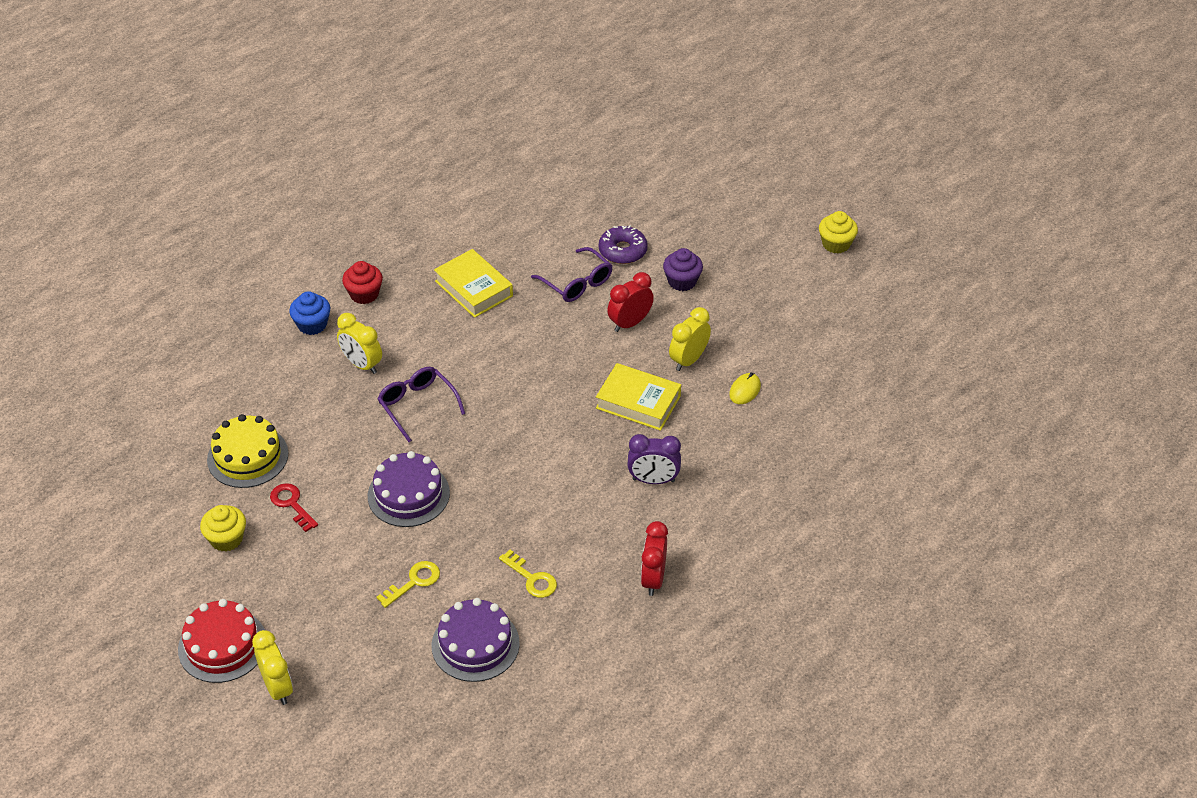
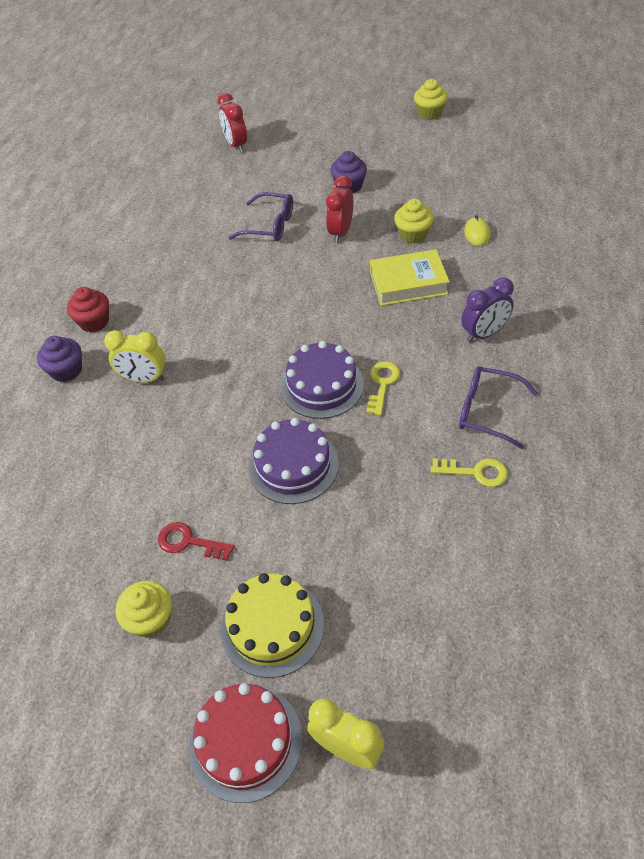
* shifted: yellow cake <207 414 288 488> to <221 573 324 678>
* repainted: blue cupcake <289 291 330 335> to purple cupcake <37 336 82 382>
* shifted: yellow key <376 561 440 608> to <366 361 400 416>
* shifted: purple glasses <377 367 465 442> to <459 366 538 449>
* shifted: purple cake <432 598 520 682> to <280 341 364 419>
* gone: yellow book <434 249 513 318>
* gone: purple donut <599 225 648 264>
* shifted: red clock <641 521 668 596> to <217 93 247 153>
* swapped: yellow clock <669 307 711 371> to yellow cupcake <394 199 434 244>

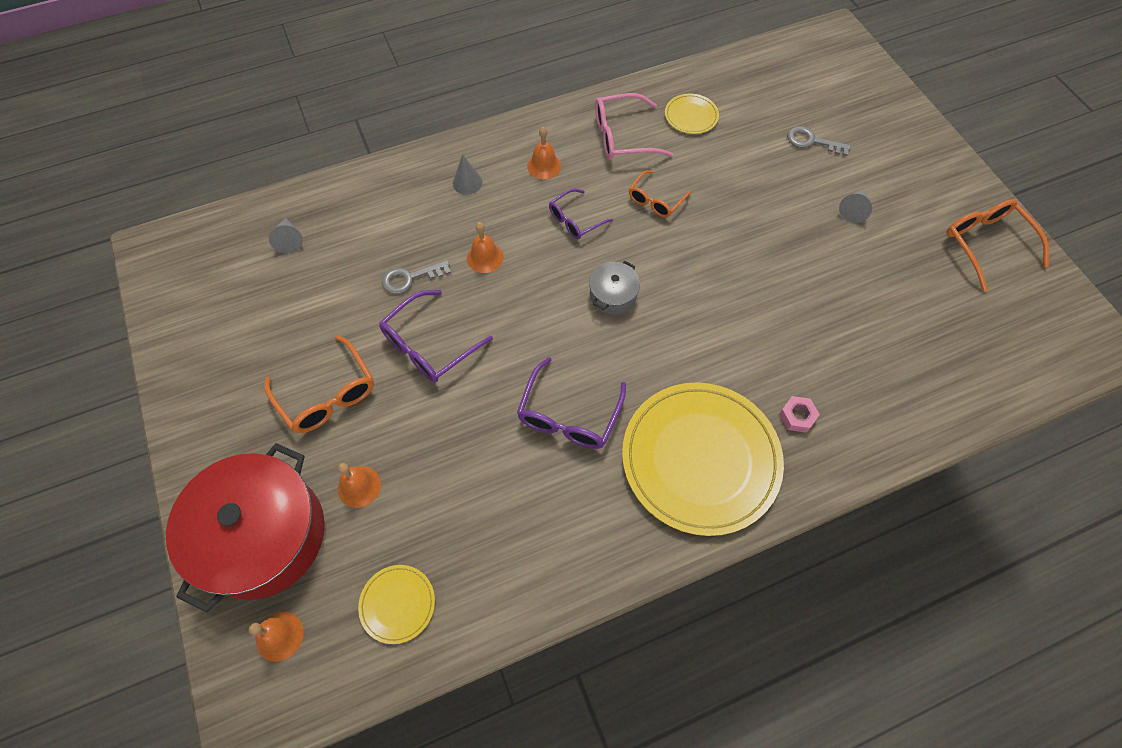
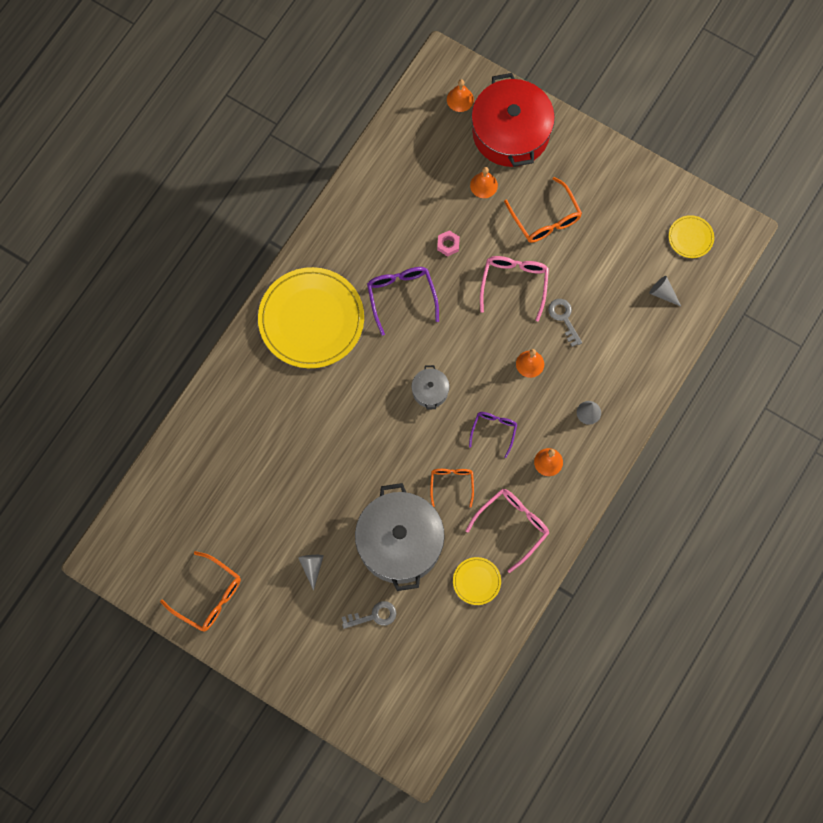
* rotated: orange glasses <264 335 374 433> = <504 177 582 243> 135 degrees counterclockwise
* shifted: yellow plate <358 565 435 644> to <669 215 714 258>
* repainted: purple glasses <379 290 493 382> to pink glasses <480 256 549 321>
* rotated: grey key <381 260 451 294> = <548 299 582 347> 60 degrees counterclockwise
* shifted: pink nut <779 396 820 433> to <437 230 460 257>
* new: grey pot <355 483 445 591>

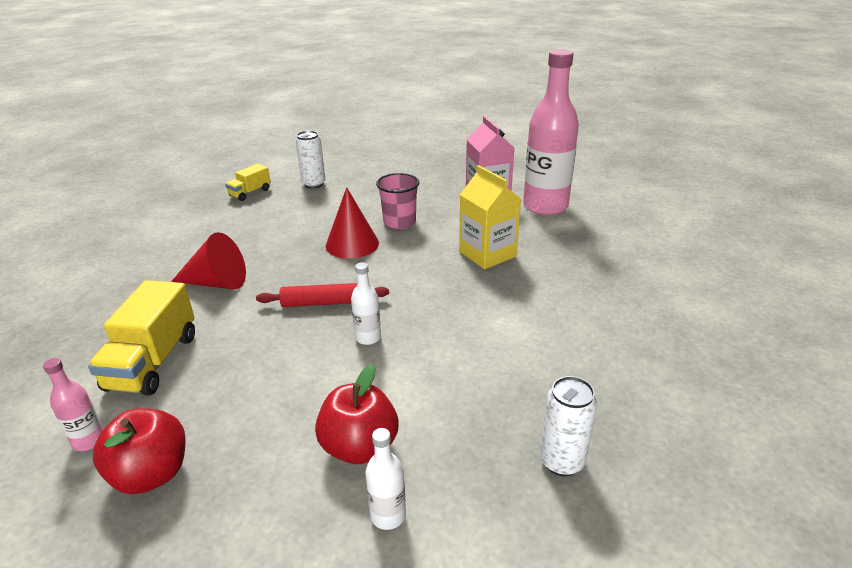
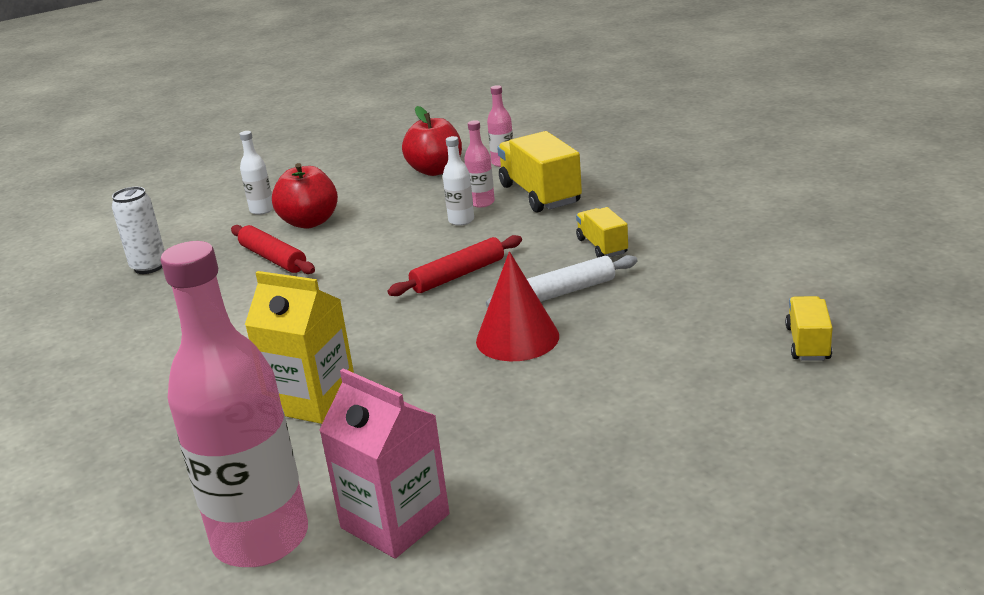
* swapped: red cone <171 232 246 289> to yellow truck <576 207 628 257>
* gone: white can <296 131 326 189>
* shifted: white bottle <351 262 381 345> to <443 136 474 226>
* gone: pink cup <376 173 419 229>
* new: red rolling pin <231 225 315 274>
* new: pink bottle <464 120 495 208>
* new: white rolling pin <486 255 638 307>

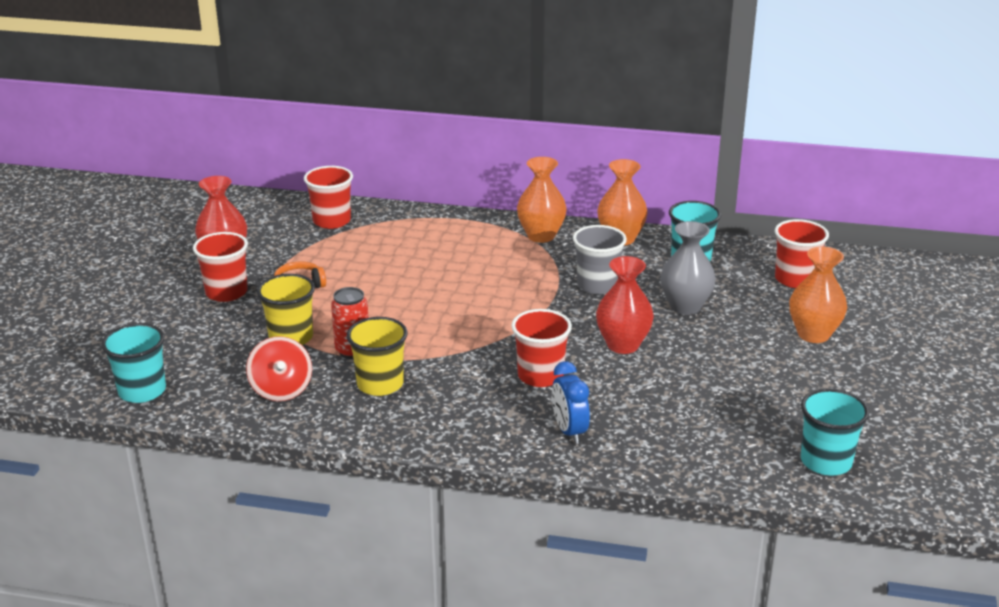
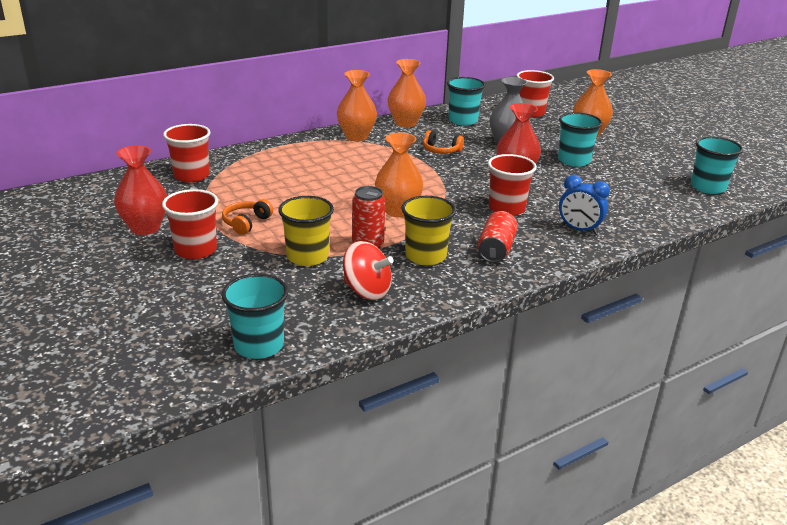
* swapped: grey cup <573 225 627 294> to orange headphones <423 130 464 154>
* new: orange vase <375 133 423 217>
* new: red can <478 211 518 263>
* new: turquoise cup <558 112 602 167>

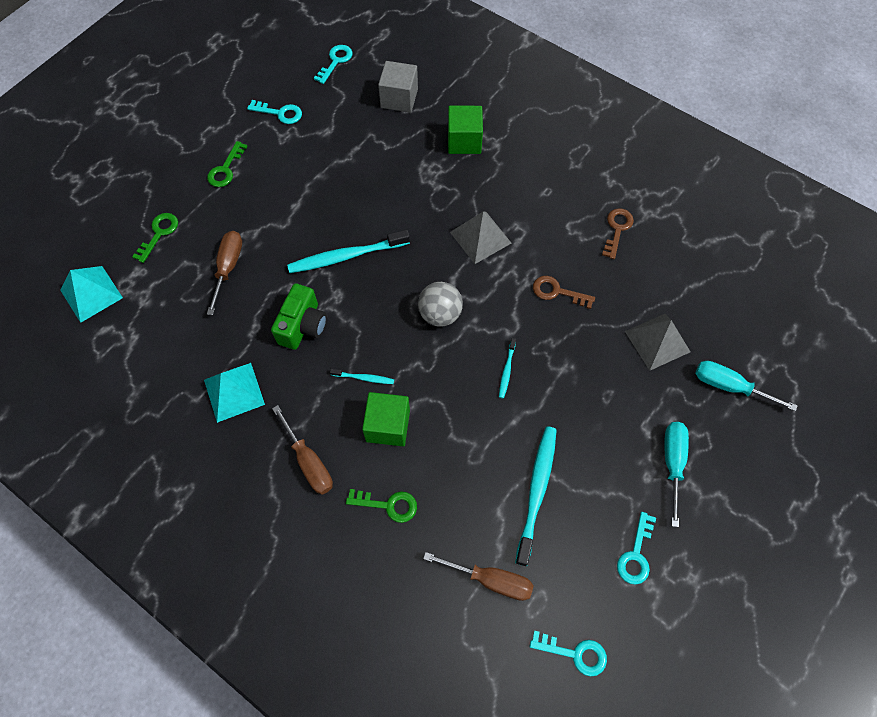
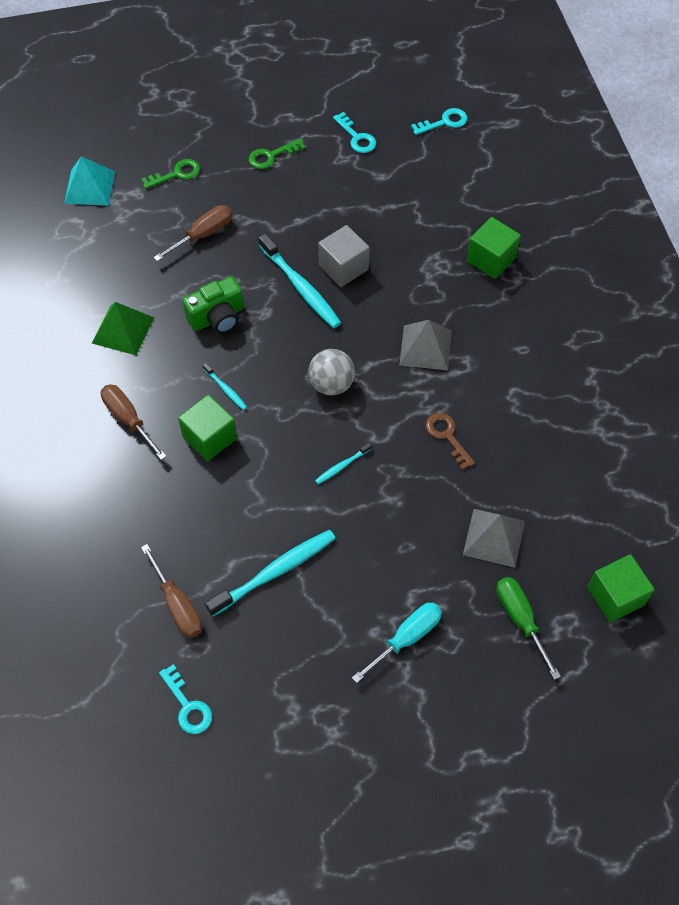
* repainted: turquoise pyramid <204 363 265 423> to green pyramid <92 302 154 355>
* rotated: brown screwdriver <272 405 333 494> = <101 384 167 460> 135 degrees clockwise
* rotated: turquoise toothbrush <287 229 410 273> = <258 233 341 328> 150 degrees counterclockwise
* gone: green key <346 489 417 523>
* shifted: grey cube <378 61 418 113> to <318 225 370 287>
* gone: brown key <602 208 634 259>
* gone: turquoise key <617 512 656 585>
* repainted: turquoise screwdriver <695 361 798 411> to green screwdriver <497 577 561 680>
* new: green cube <587 554 655 623>

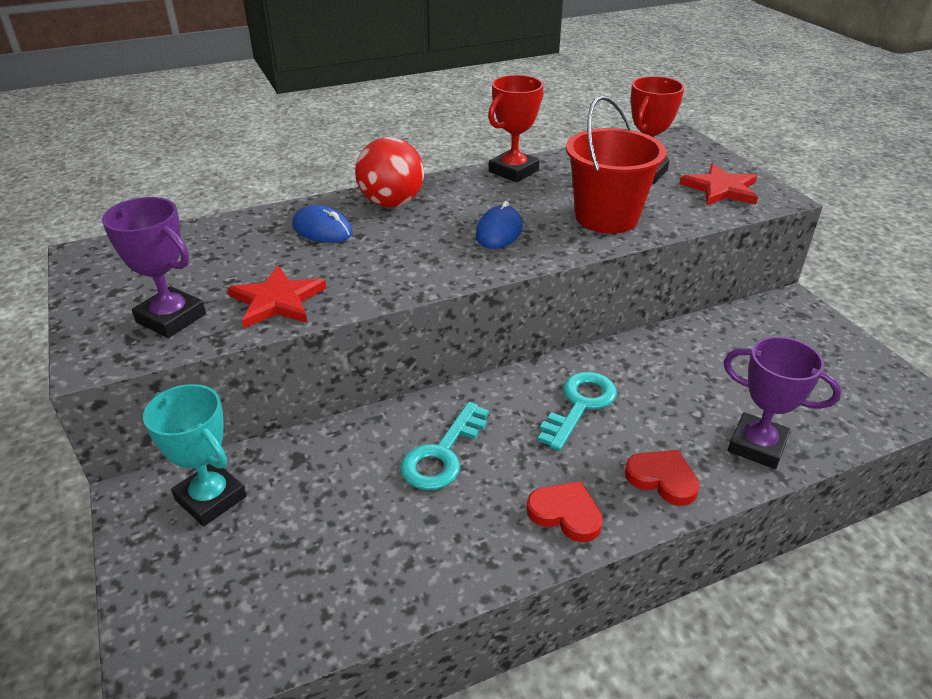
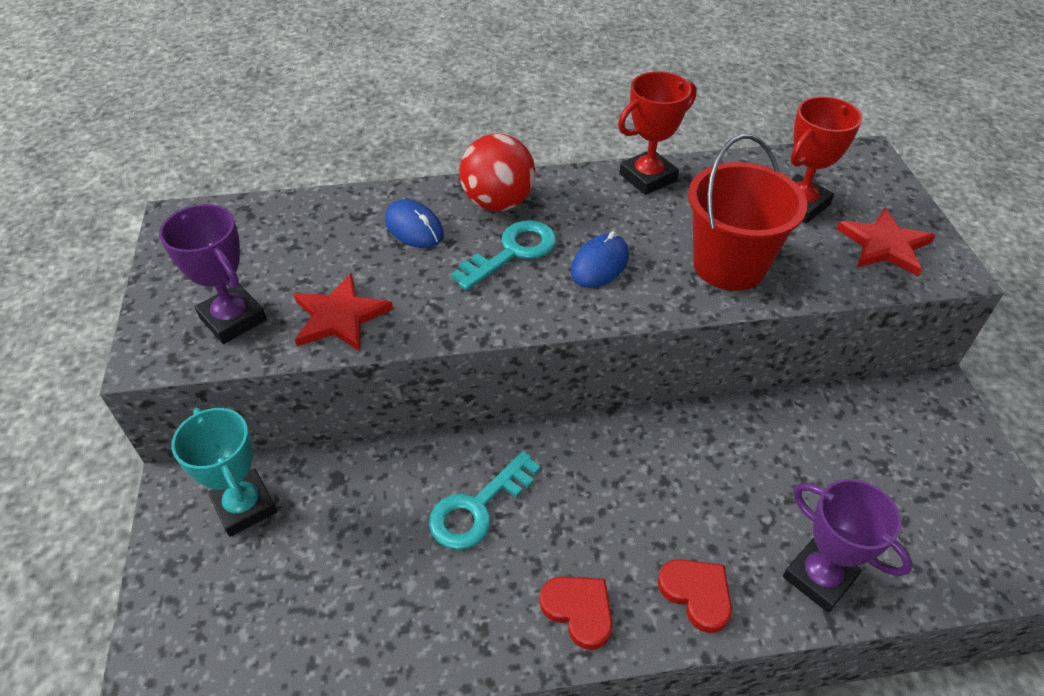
* shifted: turquoise key <538 372 617 451> to <451 220 556 291>

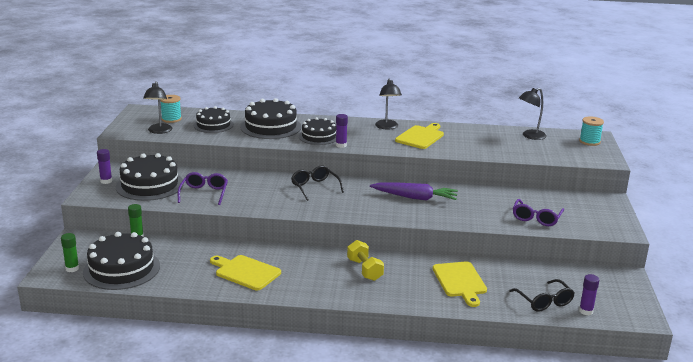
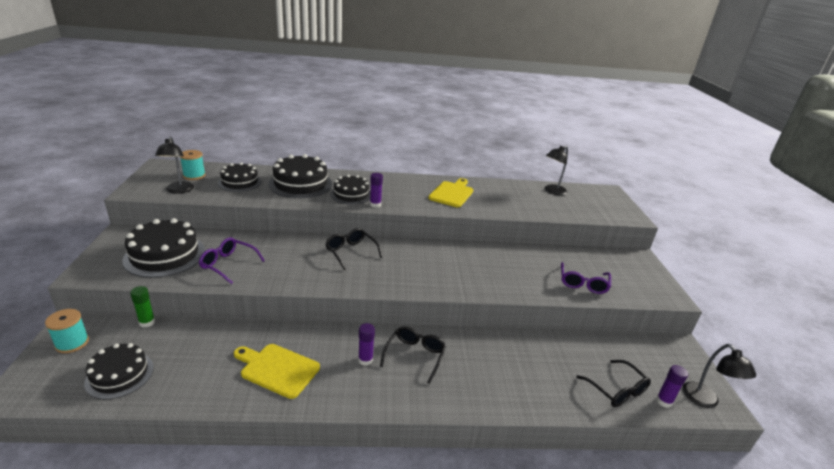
* gone: green glue stick <61 233 79 272>
* scaled: black cake <83 232 160 290> = <84 343 154 399> x0.65
* shifted: purple glue stick <97 149 112 184> to <358 323 375 366>
* rotated: purple glasses <178 172 228 205> = <199 238 265 284> 60 degrees counterclockwise
* swapped: yellow dumbbell <347 240 384 281> to black glasses <380 326 446 384>
* gone: purple carrot <370 182 458 201>
* shifted: black lamp <375 79 402 130> to <683 344 756 408>
* gone: yellow cutting board <433 261 487 307>
* shifted: turquoise spool <579 117 604 146> to <45 309 89 353>

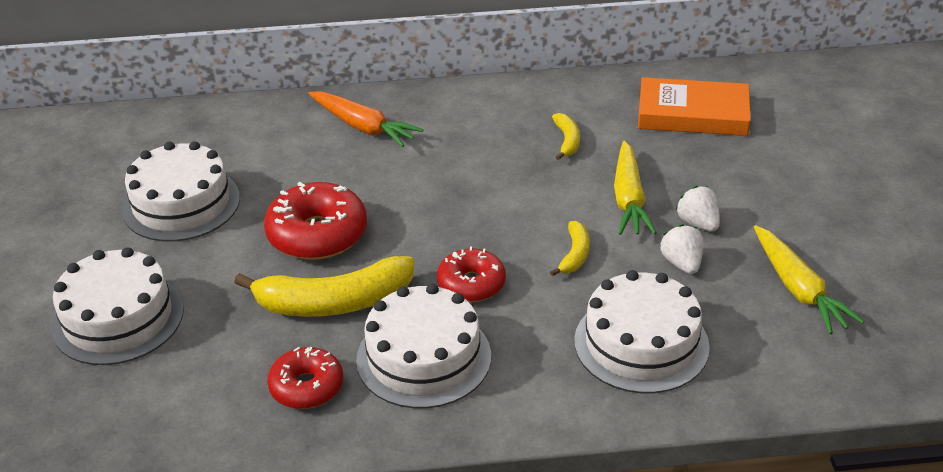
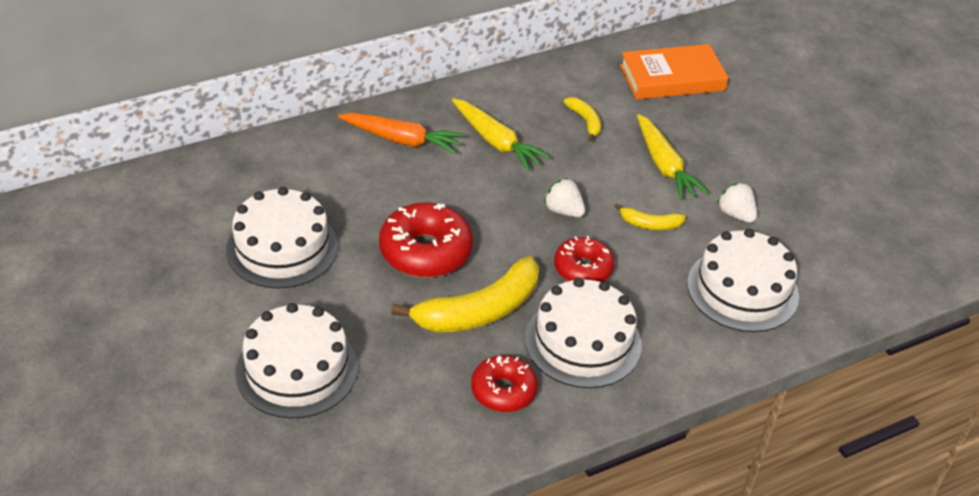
* rotated: yellow banana <550 221 590 276> = <614 203 686 230> 105 degrees clockwise
* shifted: white strawberry <676 186 720 232> to <544 178 585 217>
* shifted: yellow carrot <754 225 865 334> to <452 98 550 171>

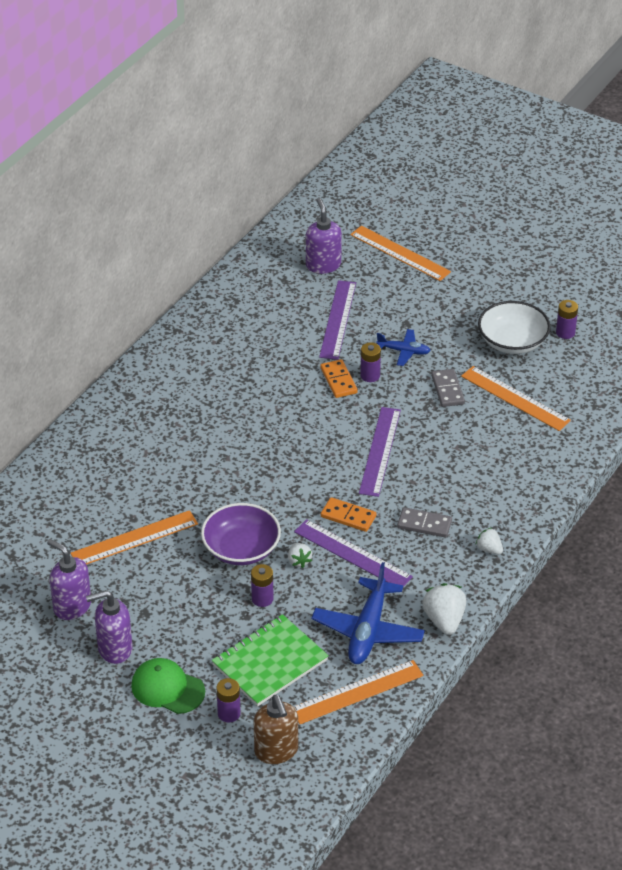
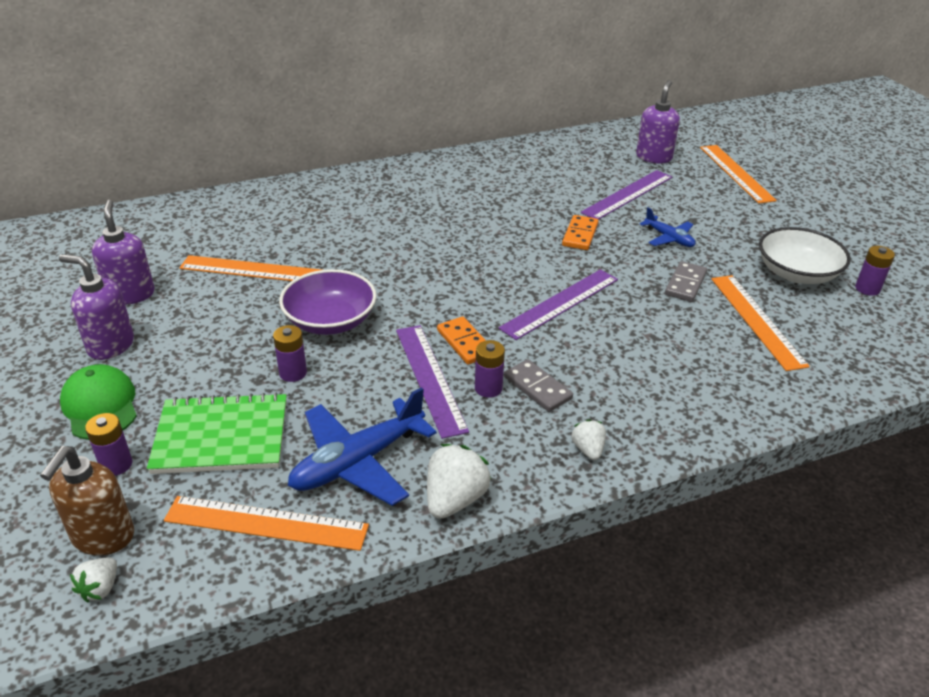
* shifted: white strawberry <288 543 312 568> to <70 558 117 602>
* shifted: purple battery <360 342 381 382> to <475 340 505 398>

